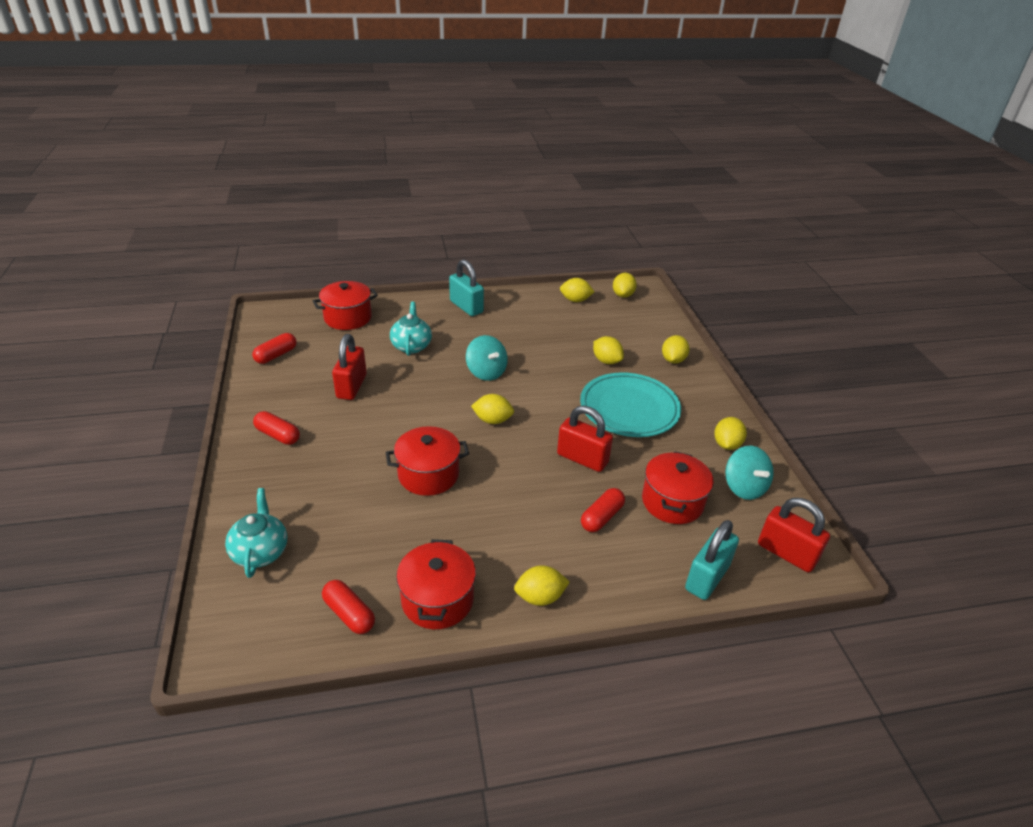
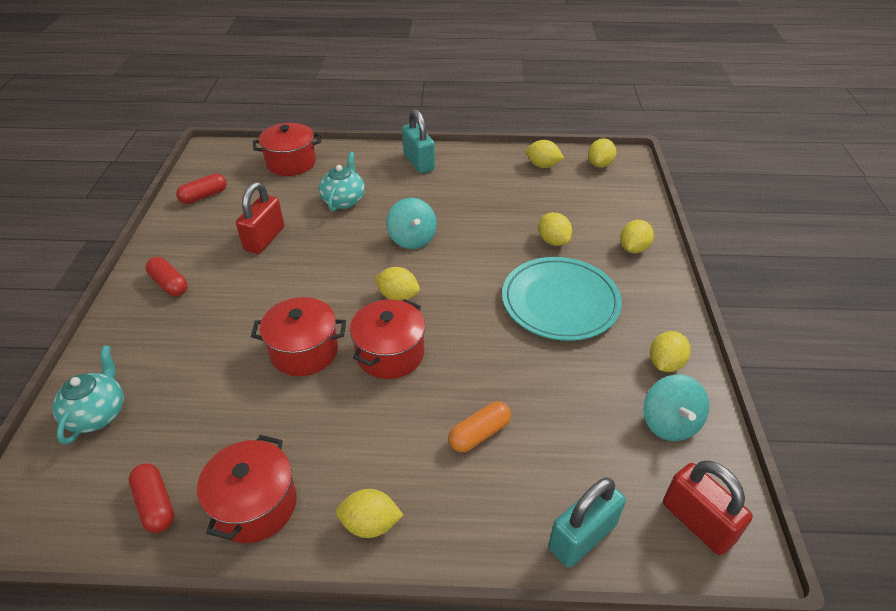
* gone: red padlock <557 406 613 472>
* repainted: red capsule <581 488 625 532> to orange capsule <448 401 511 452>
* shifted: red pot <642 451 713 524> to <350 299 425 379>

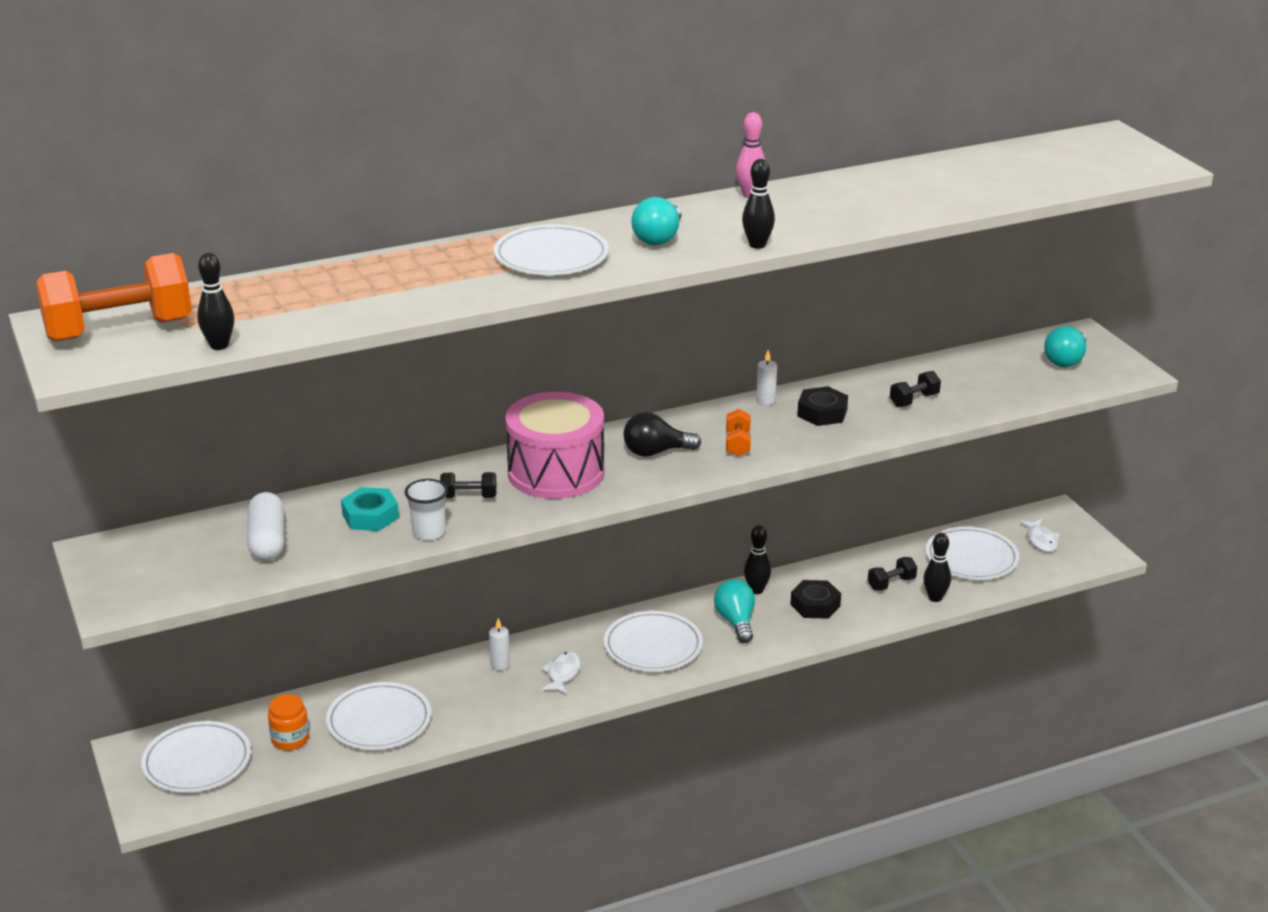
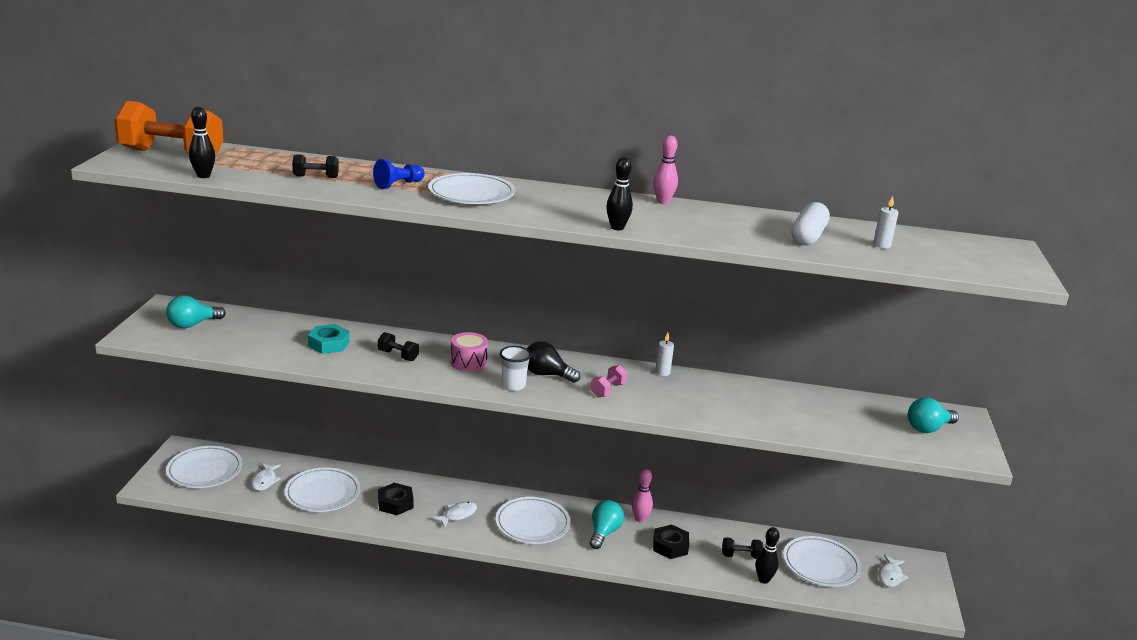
* shifted: white capsule <247 492 284 561> to <791 202 830 245>
* swapped: orange jar <268 694 309 750> to white fish <251 463 281 491>
* shifted: white cup <405 479 448 540> to <500 346 532 391>
* shifted: white candle <489 618 510 671> to <873 196 899 248>
* scaled: pink drum <505 392 604 499> = <450 332 488 372> x0.51
* shifted: turquoise light bulb <631 197 682 245> to <166 296 226 328>
* repainted: orange dumbbell <726 409 751 456> to pink dumbbell <590 365 627 398>
* repainted: black bowling pin <744 525 771 594> to pink bowling pin <632 469 653 523>
* shifted: black nut <797 386 848 426> to <378 483 414 515>
* shifted: black dumbbell <890 371 941 407> to <292 154 339 178>
* new: blue pawn <373 159 425 189>

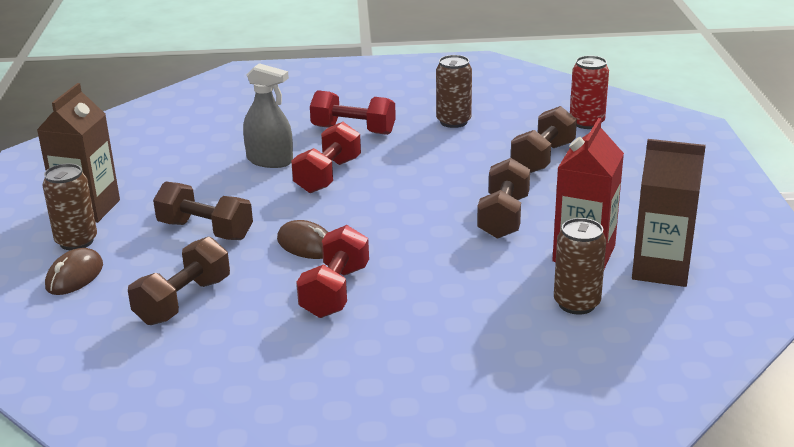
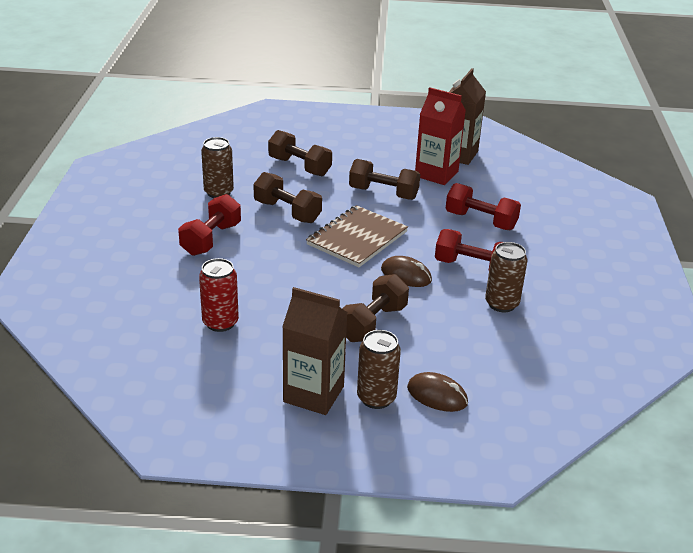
* shifted: brown dumbbell <128 236 230 325> to <253 172 322 223>
* gone: grey spray bottle <243 63 293 168>
* rotated: brown mouse <277 220 328 259> = <381 256 432 287> 75 degrees clockwise
* shifted: red dumbbell <291 122 361 193> to <446 183 521 230>
* shifted: brown can <554 218 606 315> to <485 242 527 312>
* shifted: red can <570 56 609 129> to <199 258 239 332>
* new: brown notebook <306 205 408 267>

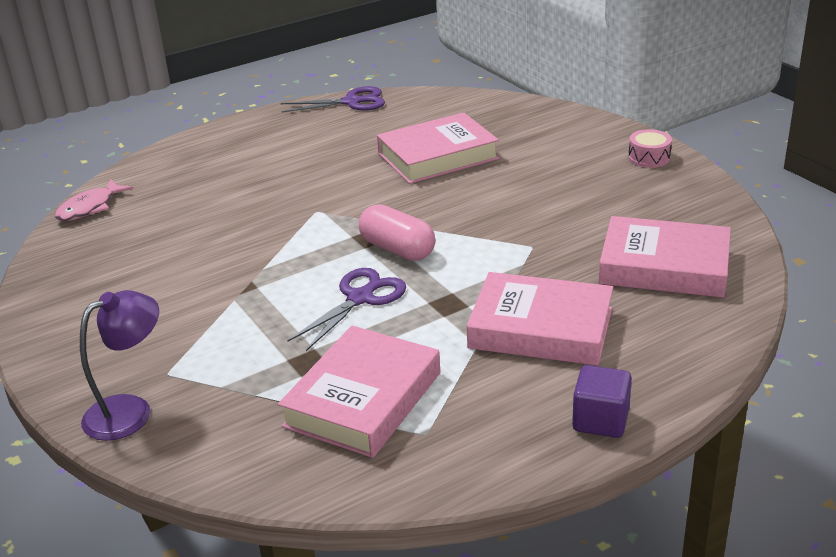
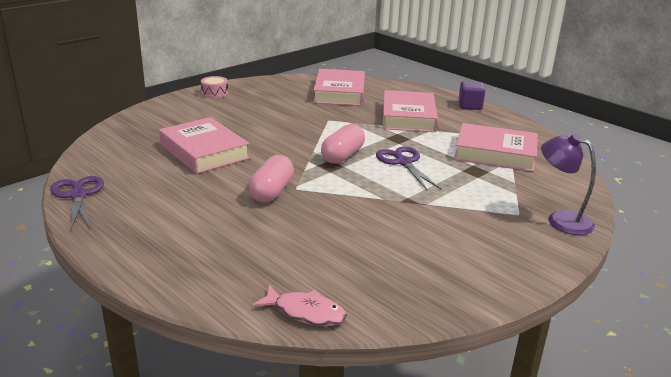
* rotated: purple scissors <287 268 406 351> = <376 146 441 190> 45 degrees clockwise
* new: pink capsule <249 155 294 202>

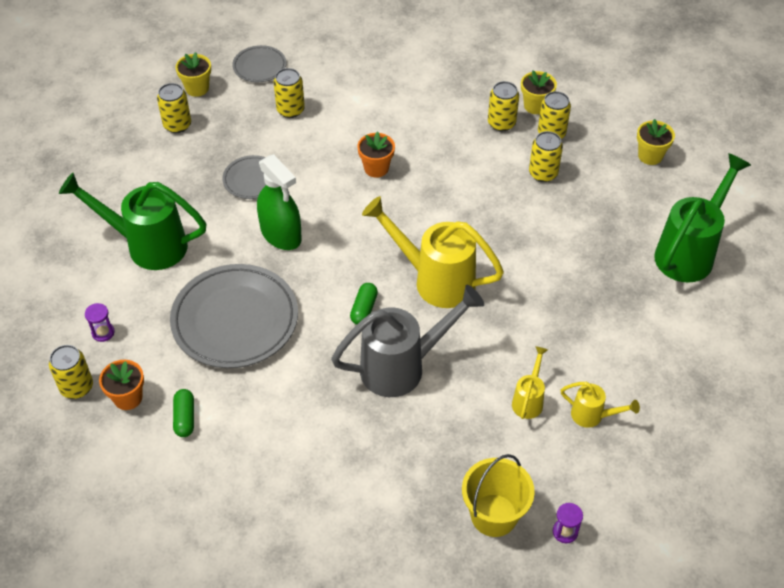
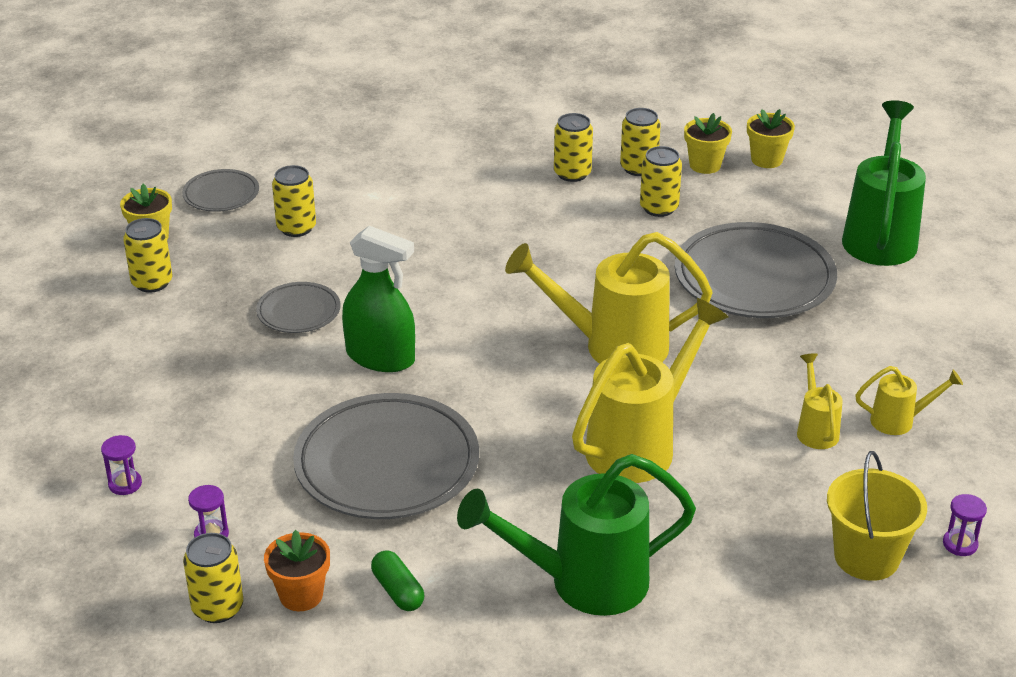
* shifted: green watering can <59 173 207 270> to <457 454 696 616>
* repainted: grey watering can <331 285 484 397> to yellow watering can <572 298 729 483>
* gone: green capsule <350 283 378 325>
* gone: orange flower pot <357 131 395 178>
* shifted: yellow flower pot <521 71 557 114> to <684 113 732 174>
* new: purple hourglass <101 435 142 495>
* new: grey plate <675 222 837 318>

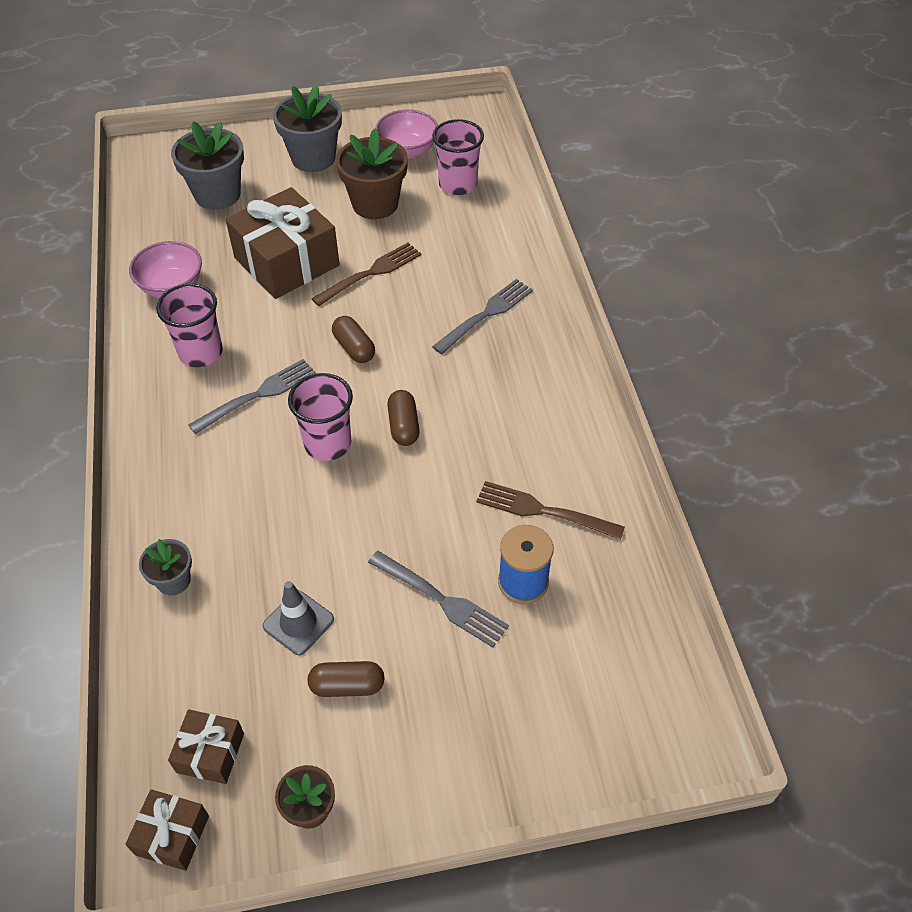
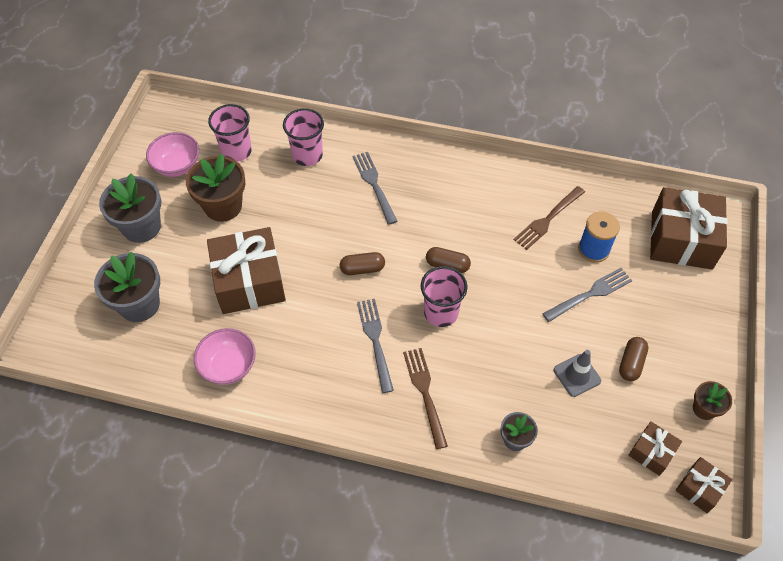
* shifted: pink cup <156 284 223 367> to <283 108 324 166>
* shifted: brown fork <311 243 421 306> to <403 348 448 449>
* new: brown gift <650 187 727 269>

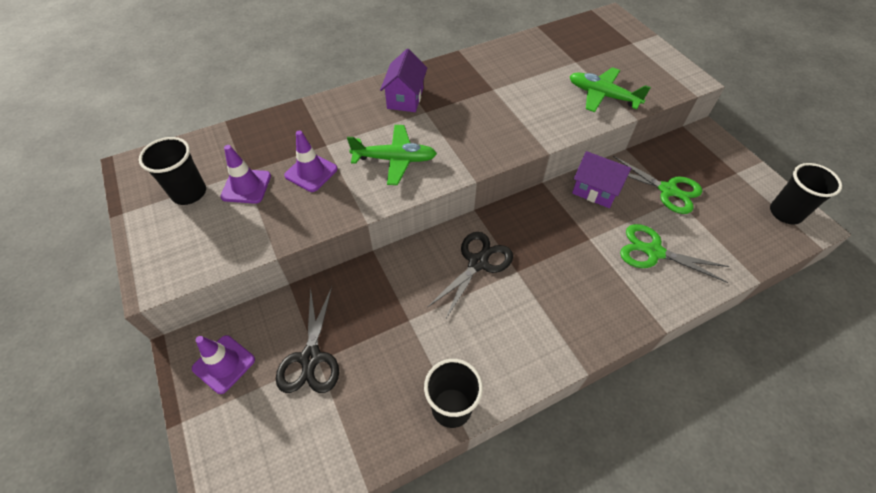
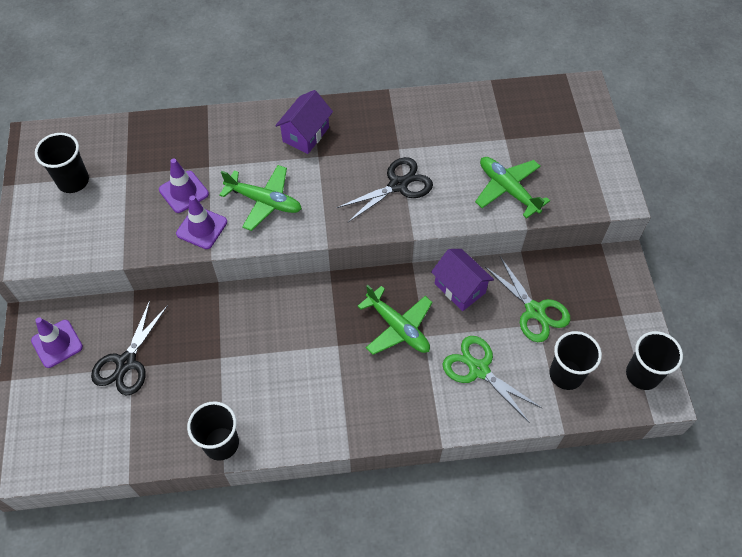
* shifted: purple traffic cone <220 145 271 204> to <176 196 227 249>
* shifted: black scissors <428 232 513 320> to <337 157 433 223>
* new: green plane <358 285 433 355>
* new: black cup <549 331 602 390>

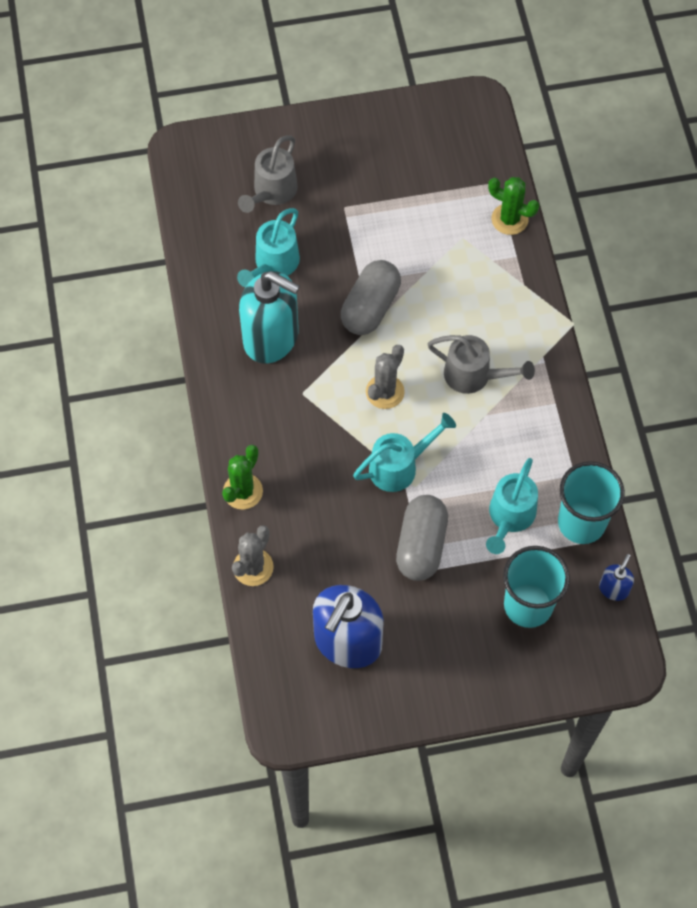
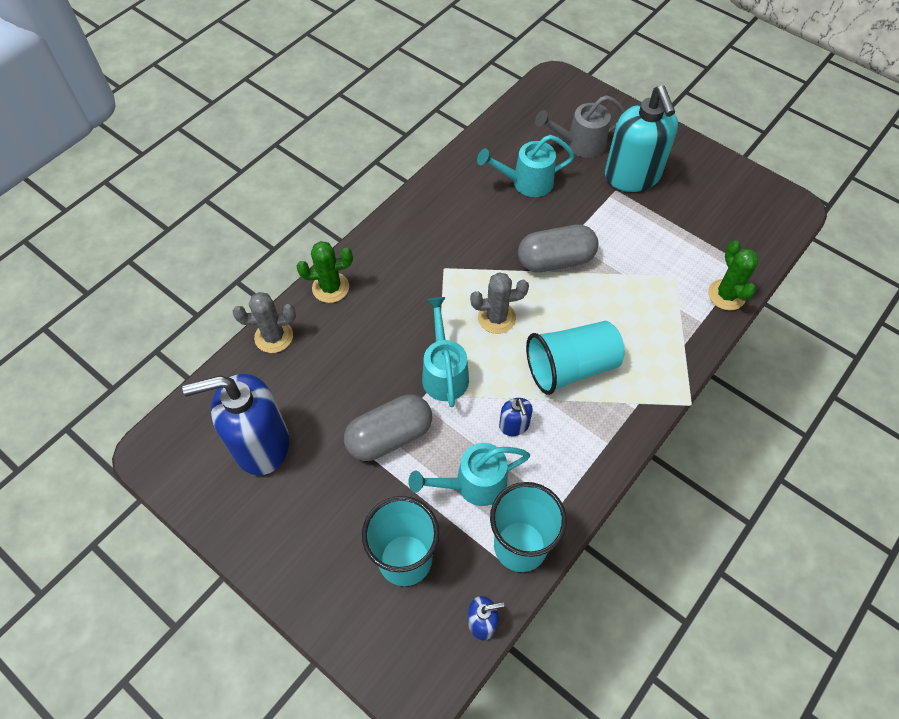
* shifted: turquoise soap dispenser <239 271 300 364> to <605 85 678 192>
* rotated: turquoise watering can <353 413 456 492> = <422 297 469 407> 120 degrees counterclockwise
* swapped: grey watering can <428 335 535 394> to turquoise cup <526 321 625 395>
* new: blue soap dispenser <499 398 533 436>

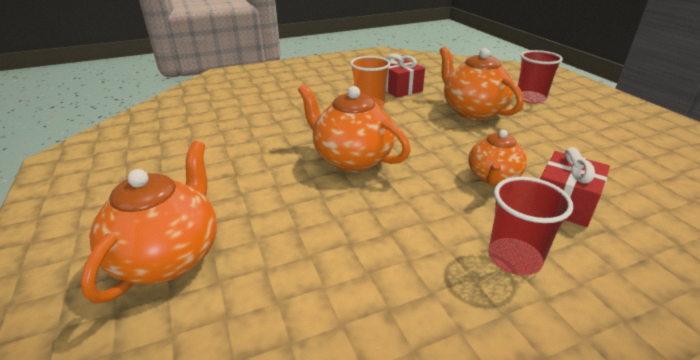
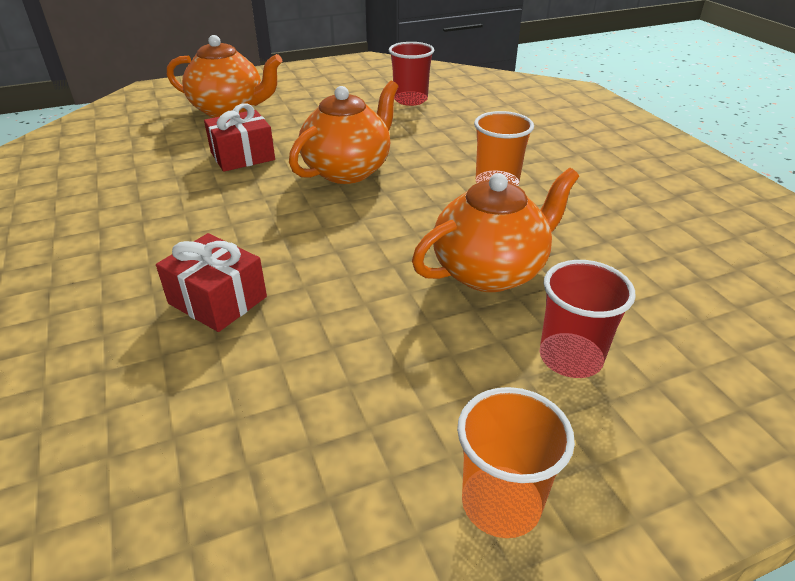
* shifted: red gift <386 54 425 98> to <204 103 275 172>
* gone: orange teapot <468 130 527 185>
* shifted: red cup <488 177 573 275> to <389 42 434 106>
* new: orange cup <457 387 575 538>

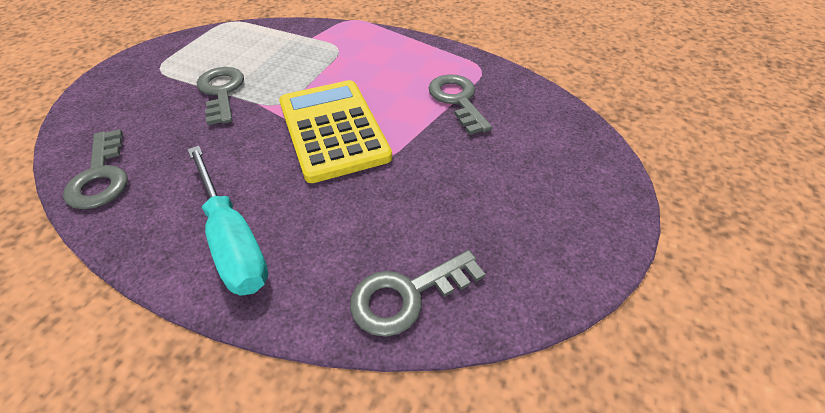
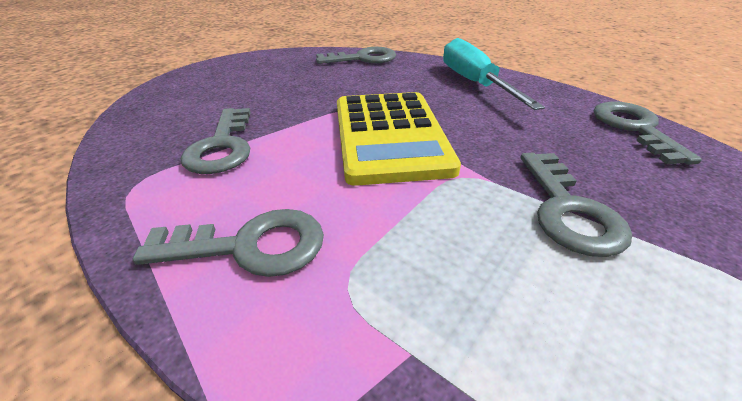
* new: grey key <133 209 324 277>

